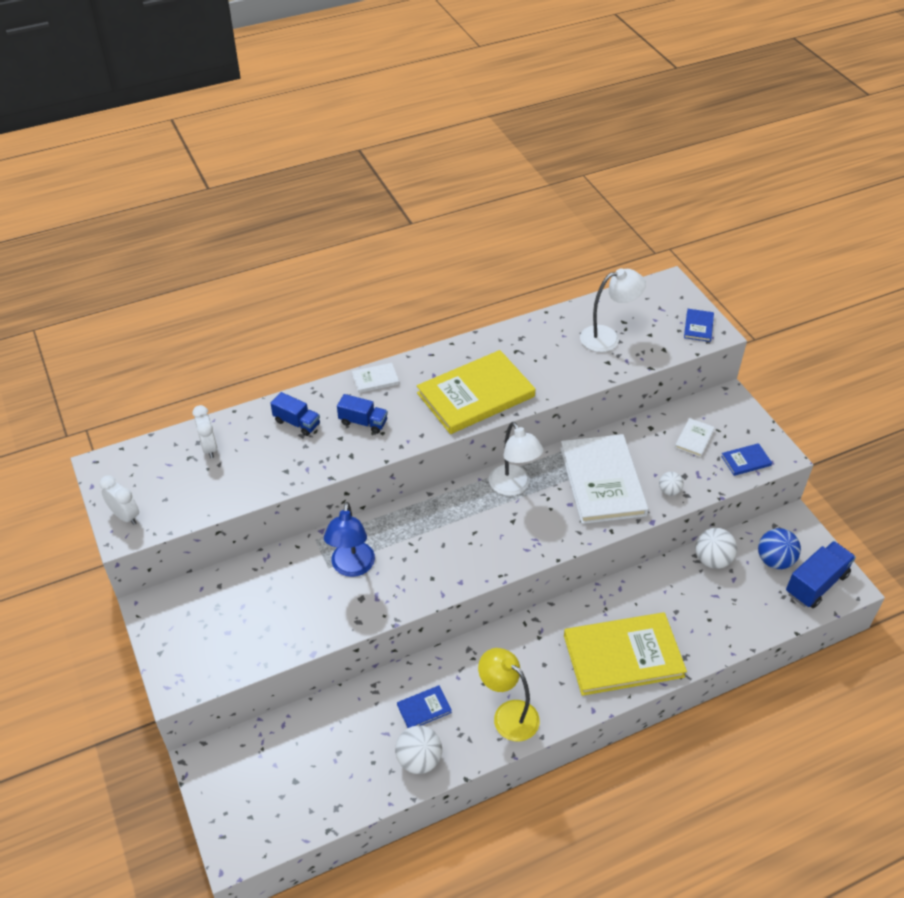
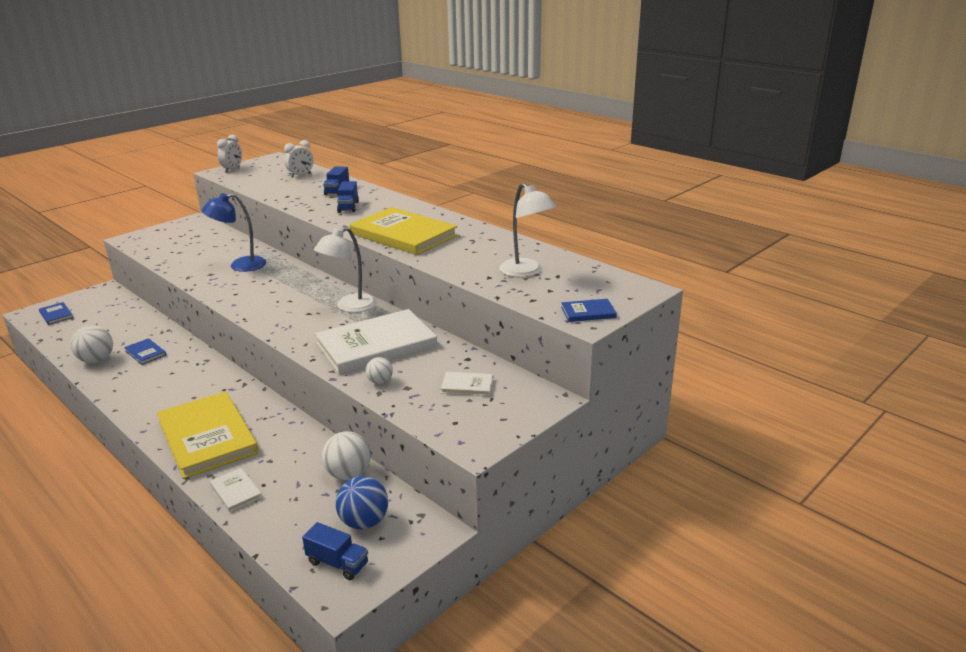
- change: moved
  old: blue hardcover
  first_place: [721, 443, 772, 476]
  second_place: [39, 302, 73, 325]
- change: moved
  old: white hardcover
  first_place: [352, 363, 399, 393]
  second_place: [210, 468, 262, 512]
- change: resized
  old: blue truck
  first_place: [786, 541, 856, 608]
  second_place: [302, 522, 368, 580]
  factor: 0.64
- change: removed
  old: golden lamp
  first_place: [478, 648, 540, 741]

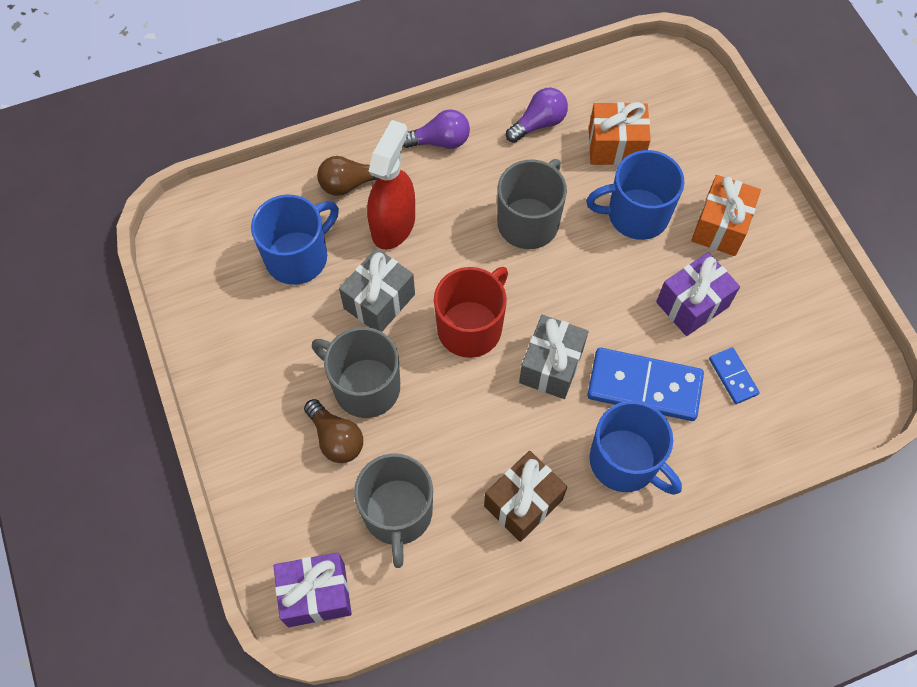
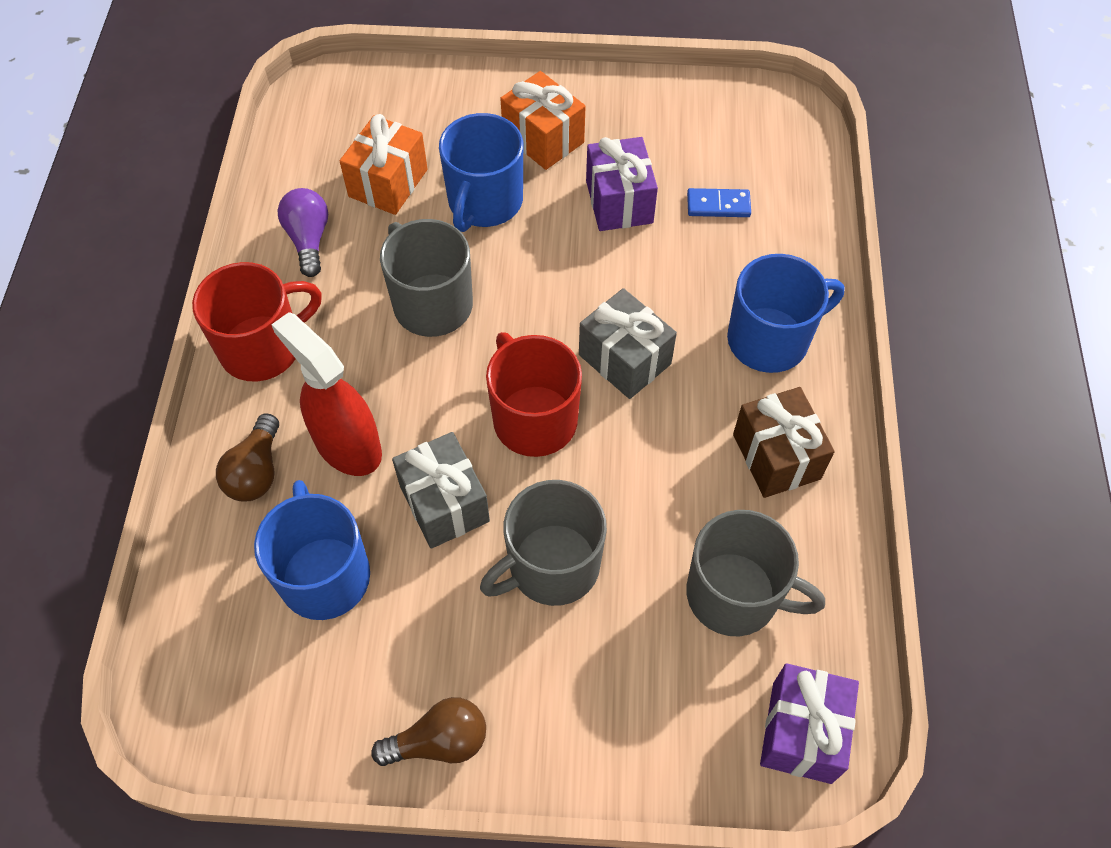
- change: replaced
  old: royal purple lightbulb
  new: red tea mug
  first_place: [403, 109, 470, 149]
  second_place: [192, 262, 322, 382]
- change: moved
  old: dark brown lightbulb
  first_place: [304, 399, 363, 463]
  second_place: [371, 697, 486, 766]
- change: removed
  old: blue domino piece
  first_place: [587, 348, 704, 421]

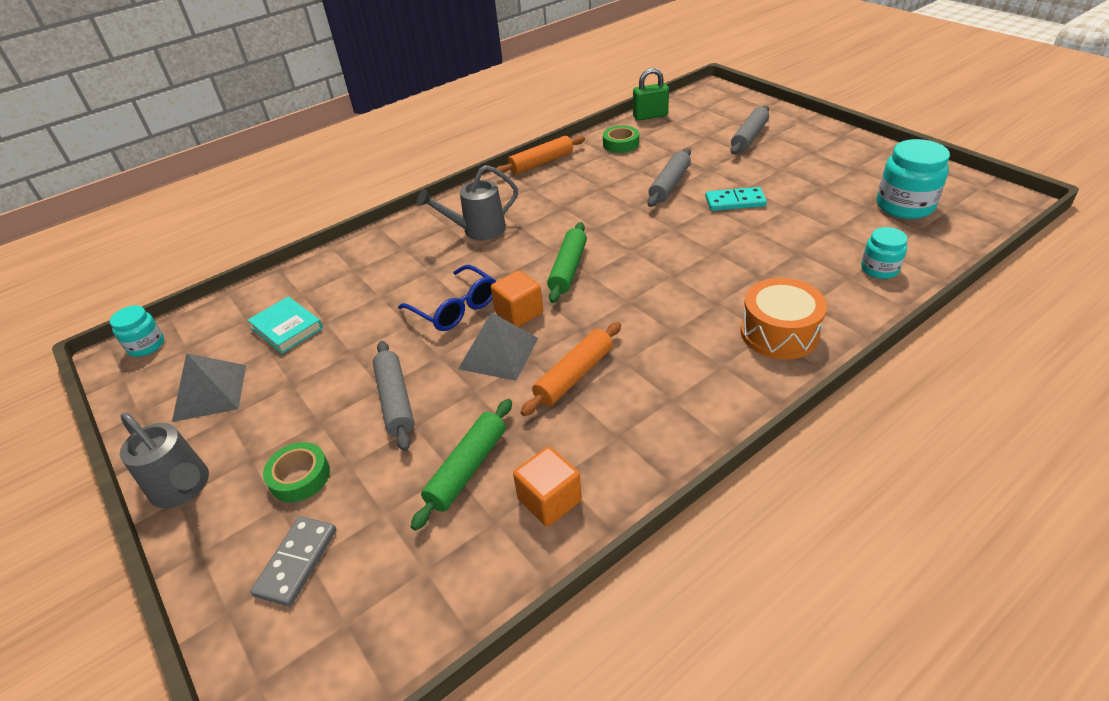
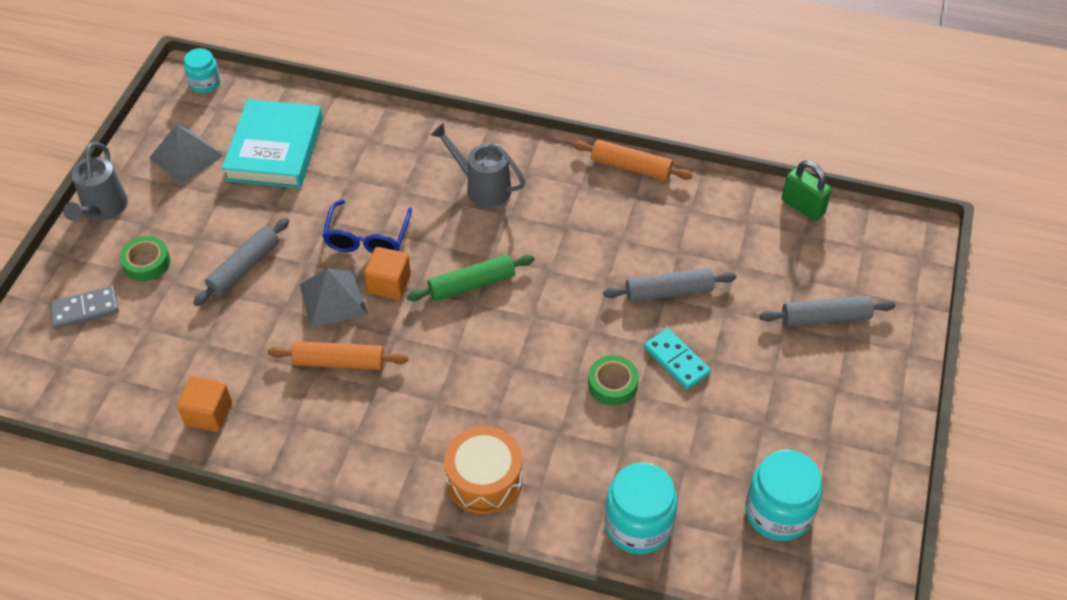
- change: resized
  old: turquoise hardcover
  first_place: [247, 297, 323, 354]
  second_place: [222, 99, 323, 188]
  factor: 1.78
- change: moved
  old: emerald roll of tape
  first_place: [603, 126, 639, 153]
  second_place: [588, 355, 639, 406]
- change: resized
  old: turquoise preserve jar
  first_place: [861, 227, 908, 279]
  second_place: [605, 463, 678, 554]
  factor: 1.68
- change: removed
  old: emerald dough roller
  first_place: [411, 399, 512, 530]

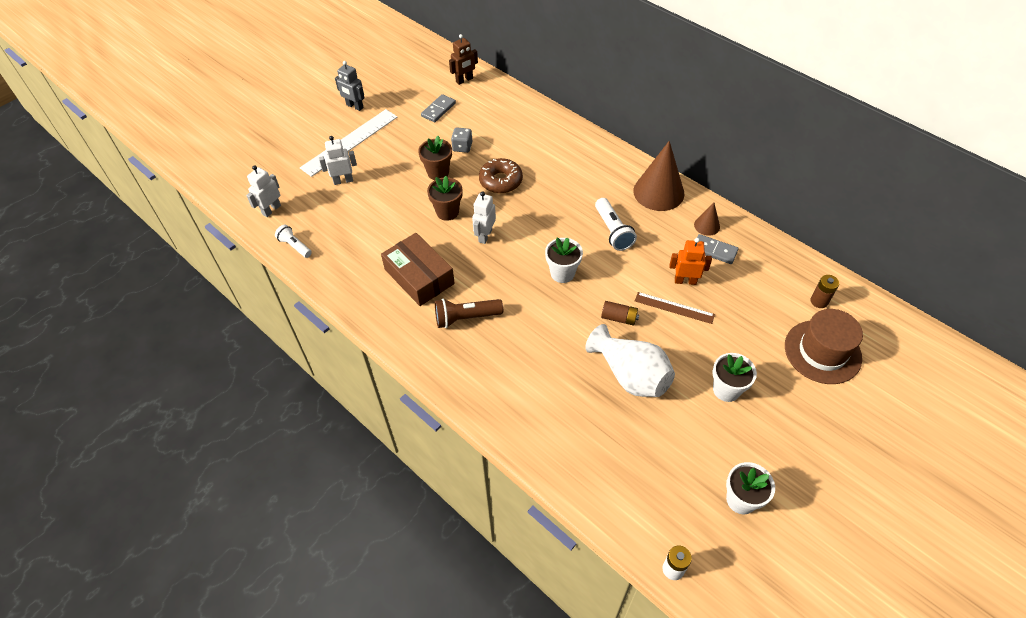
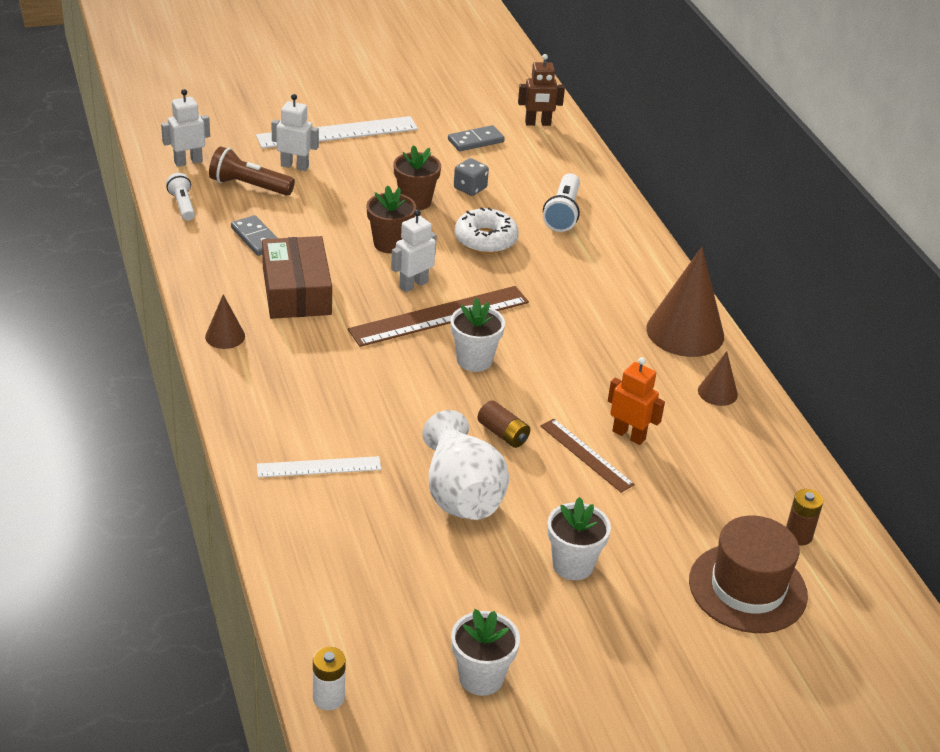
- change: added
  new: dark brown cone
  second_place: [205, 294, 245, 349]
- change: moved
  old: dark brown torch
  first_place: [435, 299, 503, 328]
  second_place: [209, 146, 295, 196]
- change: moved
  old: gray domino piece
  first_place: [697, 234, 739, 264]
  second_place: [231, 215, 277, 256]
- change: added
  new: white ruler
  second_place: [257, 456, 381, 478]
- change: added
  new: dark brown ruler
  second_place: [348, 286, 529, 347]
- change: recoloured
  old: dark brown donut
  new: white donut
  first_place: [479, 158, 523, 193]
  second_place: [455, 207, 519, 254]
- change: moved
  old: white torch
  first_place: [595, 198, 637, 251]
  second_place: [543, 173, 580, 232]
- change: removed
  old: gray robot
  first_place: [335, 61, 365, 111]

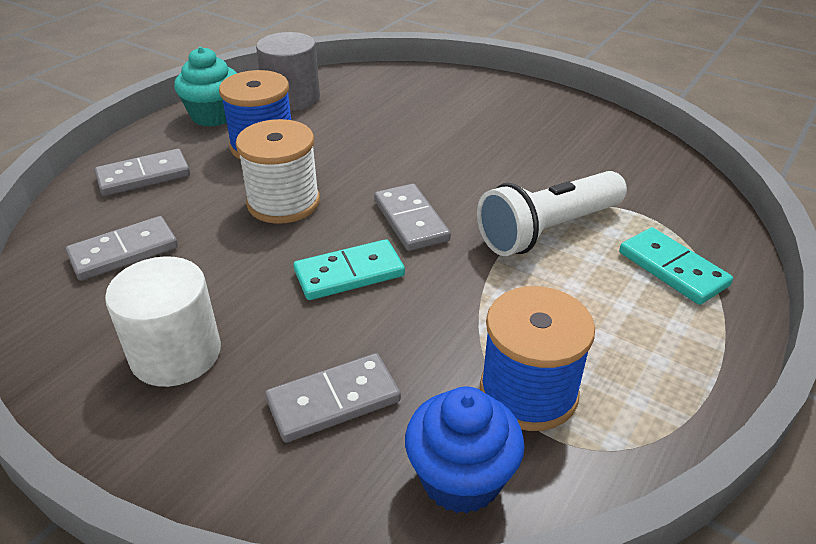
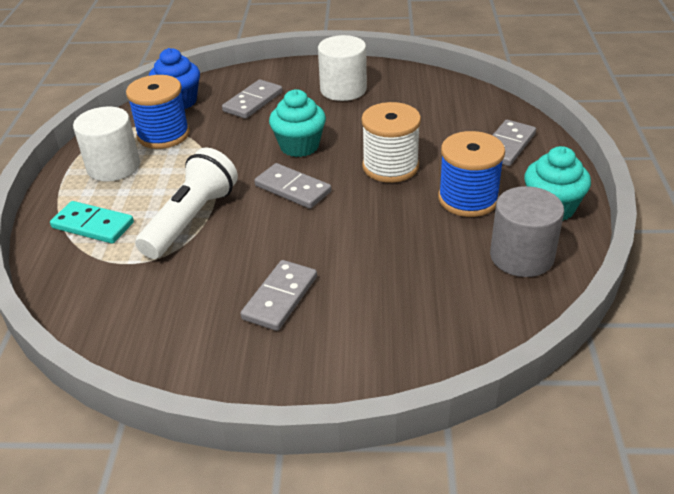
- change: added
  new: white cylinder
  second_place: [73, 106, 140, 182]
- change: moved
  old: gray domino piece
  first_place: [65, 216, 178, 281]
  second_place: [240, 260, 317, 331]
- change: replaced
  old: turquoise domino piece
  new: turquoise muffin
  first_place: [294, 239, 405, 300]
  second_place: [269, 89, 326, 157]

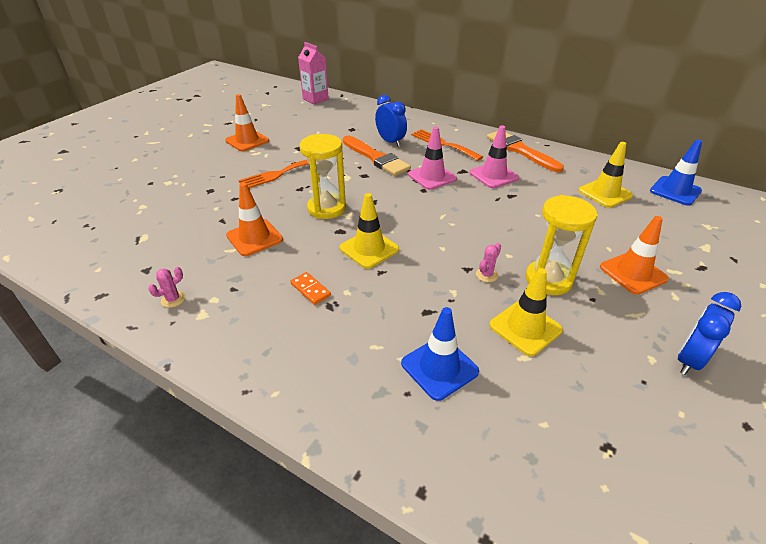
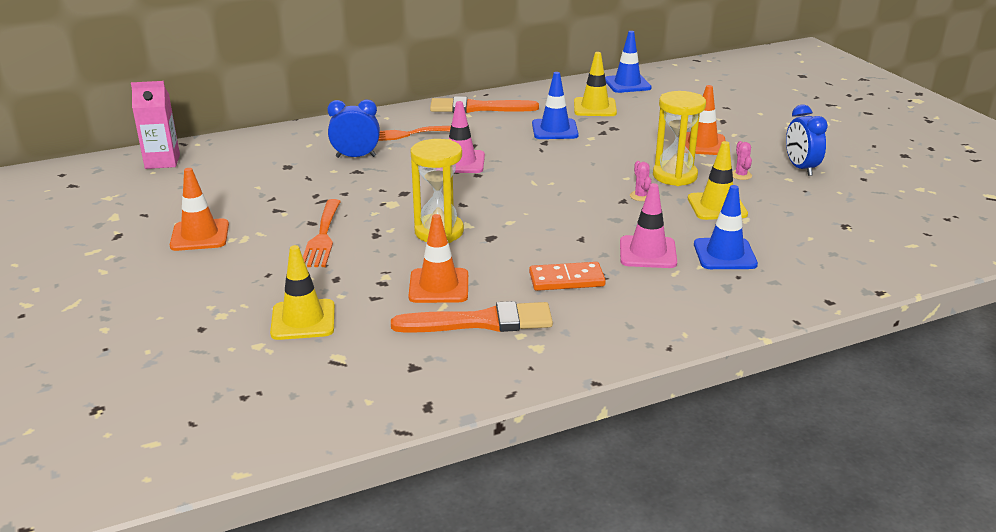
- change: moved
  old: golden road cone
  first_place: [339, 193, 399, 269]
  second_place: [270, 245, 335, 340]
- change: moved
  old: orange paint brush
  first_place: [343, 136, 411, 176]
  second_place: [391, 301, 553, 332]
- change: resized
  old: orange domino piece
  first_place: [290, 272, 331, 305]
  second_place: [529, 262, 606, 291]
  factor: 1.51
- change: added
  new: blue road cone
  second_place: [532, 72, 579, 139]
- change: moved
  old: rosy road cone
  first_place: [469, 126, 519, 188]
  second_place: [620, 183, 677, 268]
- change: moved
  old: rosy cactus
  first_place: [148, 267, 185, 308]
  second_place: [732, 141, 752, 180]

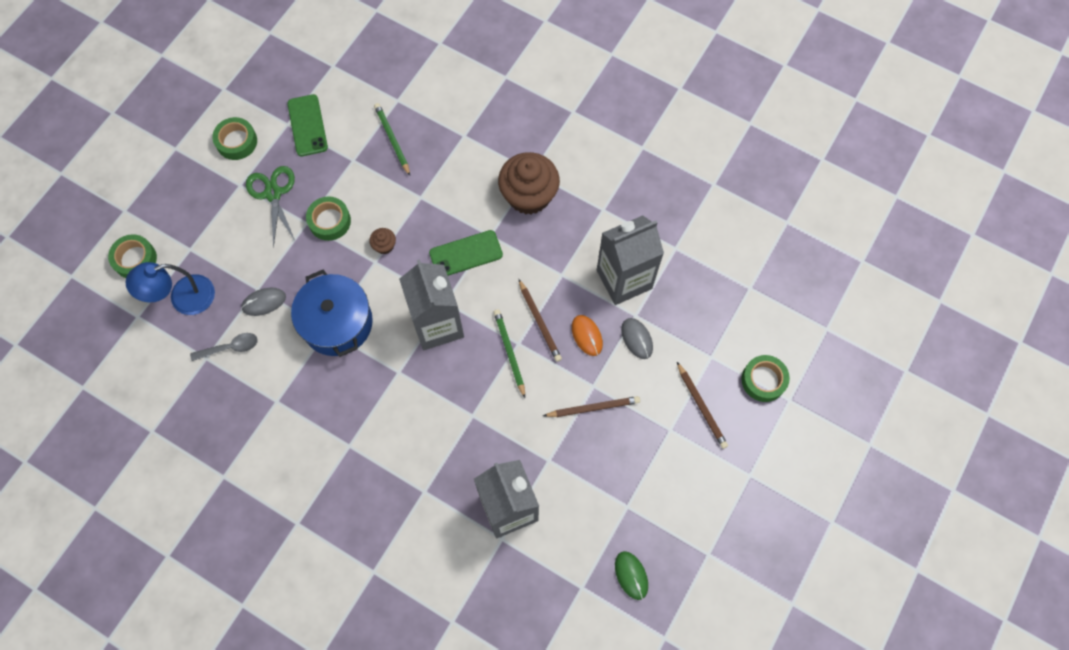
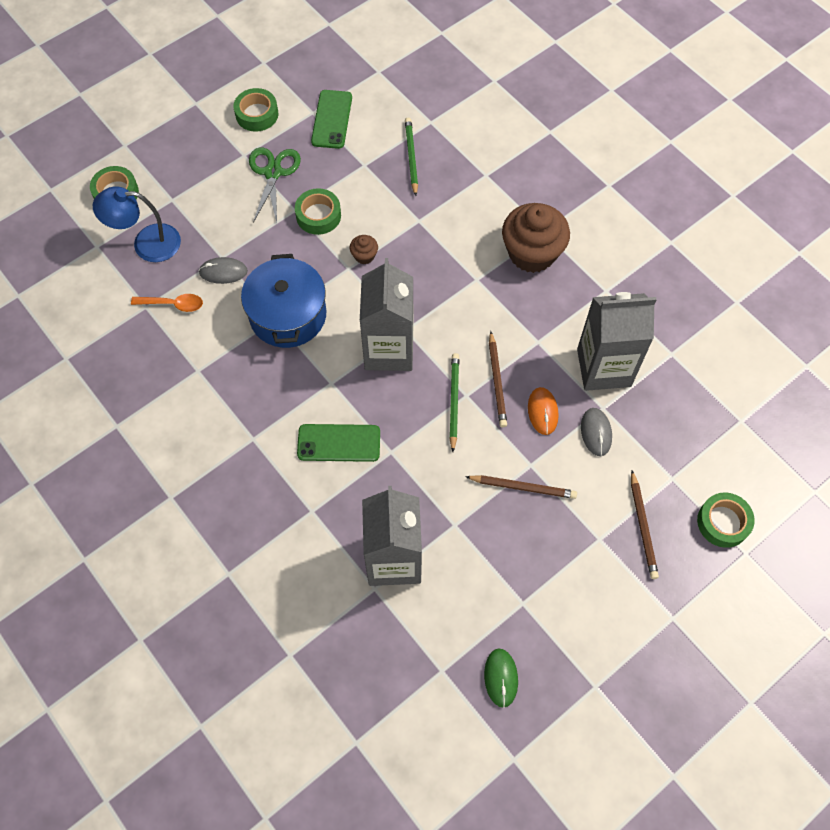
- change: recoloured
  old: gray teaspoon
  new: orange teaspoon
  first_place: [190, 333, 258, 361]
  second_place: [131, 294, 203, 312]
- change: moved
  old: emerald smartphone
  first_place: [429, 230, 503, 276]
  second_place: [297, 424, 380, 462]

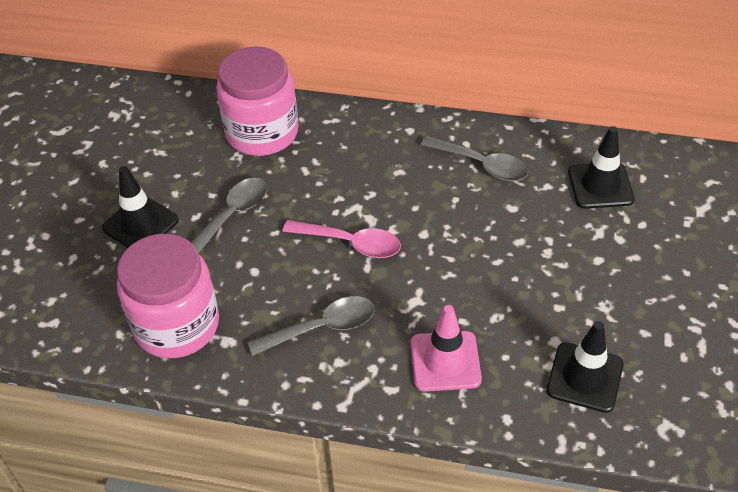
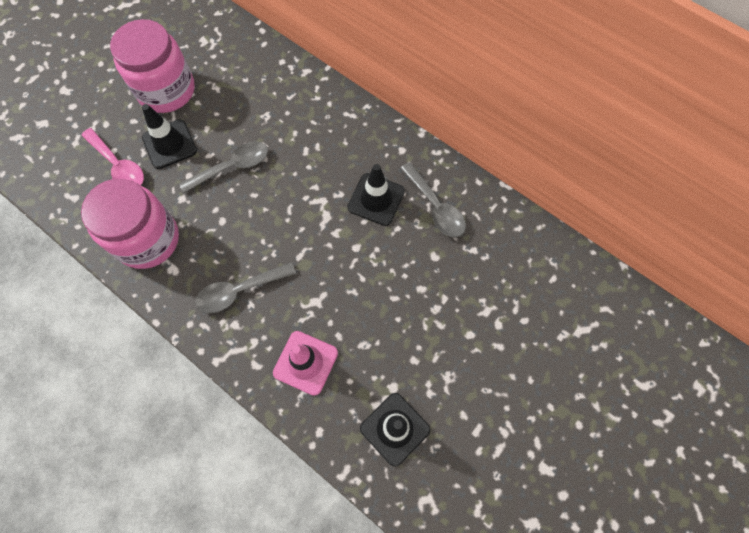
- change: moved
  old: rosy teaspoon
  first_place: [283, 220, 401, 258]
  second_place: [81, 128, 144, 186]
- change: moved
  old: rosy preserve jar
  first_place: [216, 47, 299, 156]
  second_place: [110, 19, 195, 113]
- change: turned
  old: gray teaspoon
  first_place: [248, 296, 375, 356]
  second_place: [195, 262, 296, 313]
  degrees: 150
- change: moved
  old: black road cone
  first_place: [568, 126, 635, 209]
  second_place: [347, 164, 405, 226]

